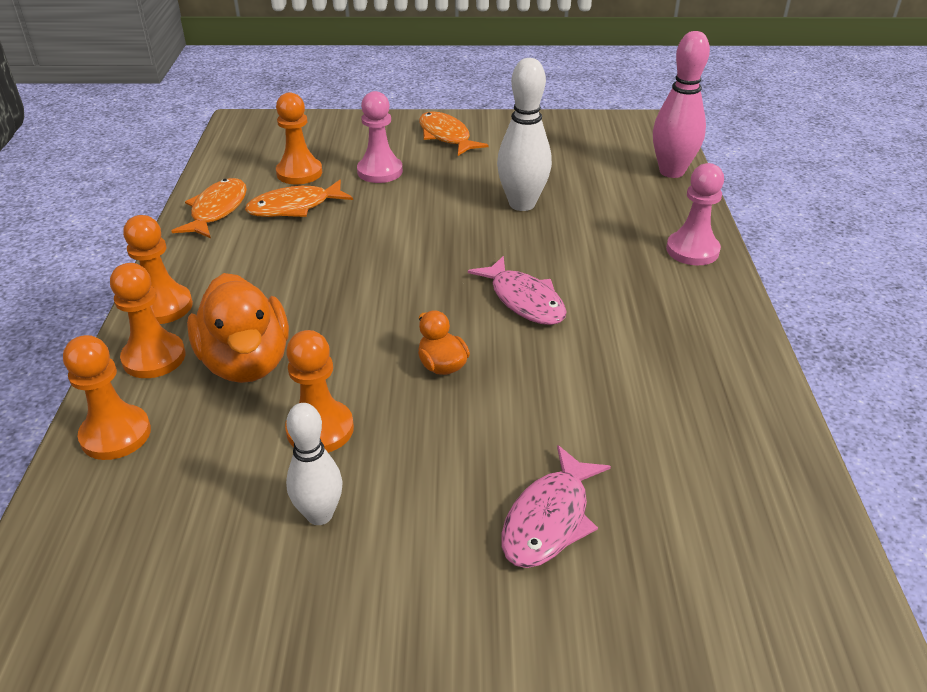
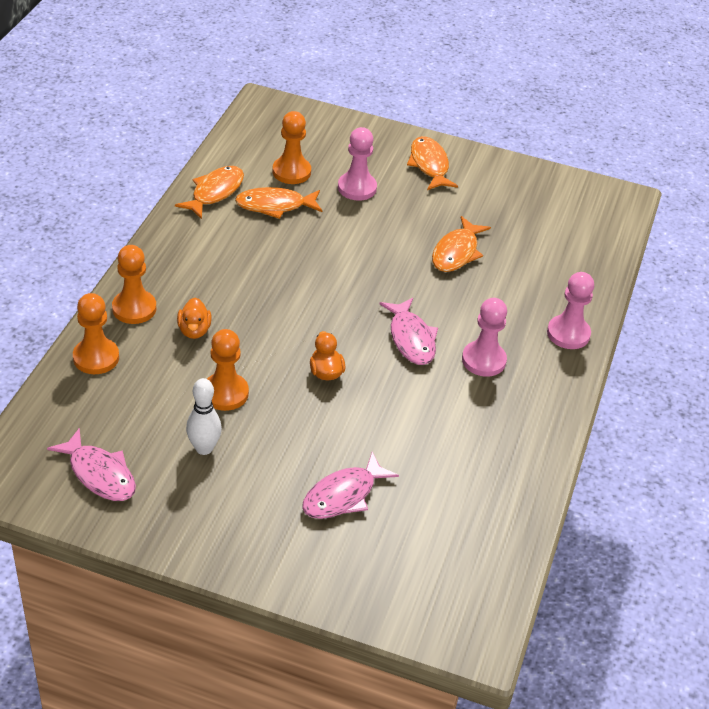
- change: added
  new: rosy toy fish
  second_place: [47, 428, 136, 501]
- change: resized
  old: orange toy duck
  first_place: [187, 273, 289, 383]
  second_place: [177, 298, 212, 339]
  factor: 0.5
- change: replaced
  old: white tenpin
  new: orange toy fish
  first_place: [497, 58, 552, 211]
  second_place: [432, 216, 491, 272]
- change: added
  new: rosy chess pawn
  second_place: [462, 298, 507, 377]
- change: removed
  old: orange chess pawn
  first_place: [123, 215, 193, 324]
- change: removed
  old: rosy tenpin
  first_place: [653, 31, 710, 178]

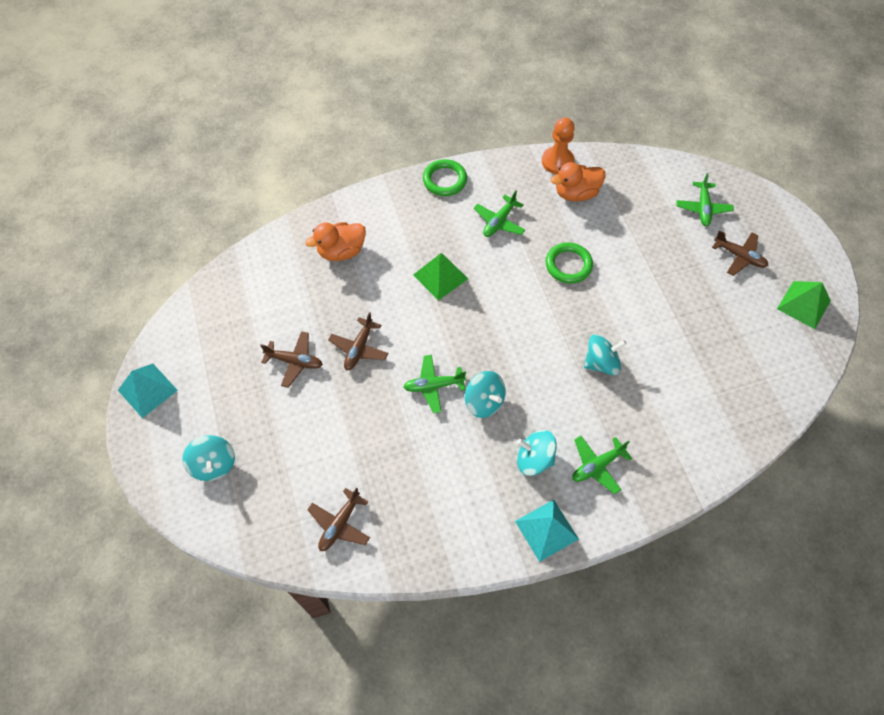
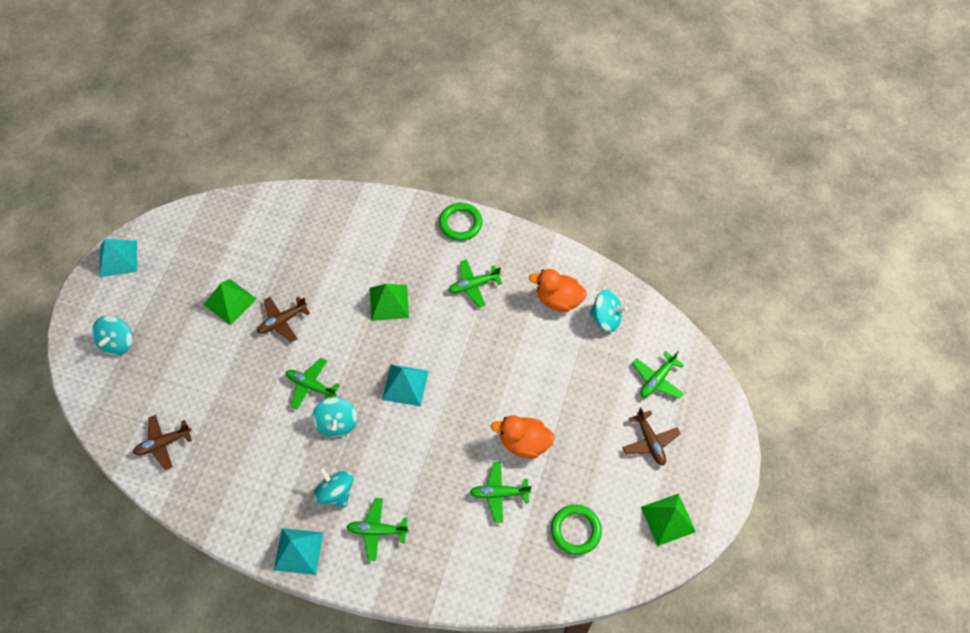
- change: replaced
  old: dark brown toy plane
  new: emerald pyramid shape
  first_place: [260, 331, 323, 388]
  second_place: [204, 279, 256, 325]
- change: added
  new: turquoise pyramid shape
  second_place: [382, 365, 429, 406]
- change: added
  new: emerald toy plane
  second_place: [469, 462, 532, 523]
- change: moved
  old: orange toy duck
  first_place: [305, 222, 366, 261]
  second_place: [491, 415, 554, 459]
- change: moved
  old: emerald ring
  first_place: [546, 242, 593, 284]
  second_place: [551, 505, 602, 555]
- change: moved
  old: turquoise spinning top
  first_place: [584, 334, 627, 375]
  second_place: [590, 290, 628, 332]
- change: removed
  old: orange chess pawn
  first_place: [542, 117, 575, 174]

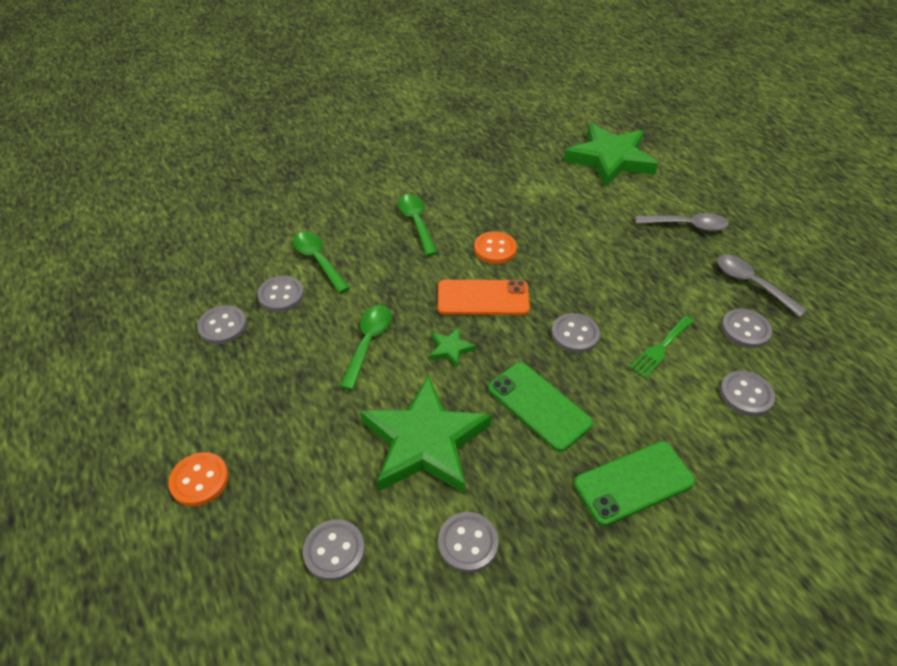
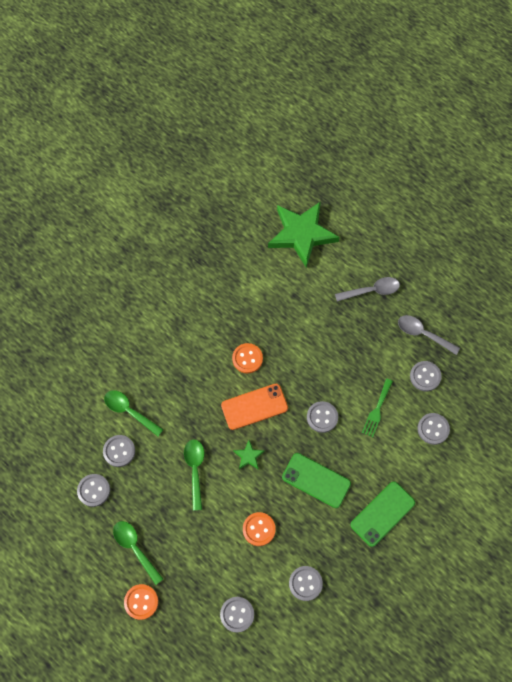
- change: moved
  old: emerald teaspoon
  first_place: [398, 194, 438, 256]
  second_place: [113, 521, 163, 585]
- change: replaced
  old: emerald star shape
  new: orange sewing button
  first_place: [360, 375, 492, 494]
  second_place: [243, 512, 276, 546]

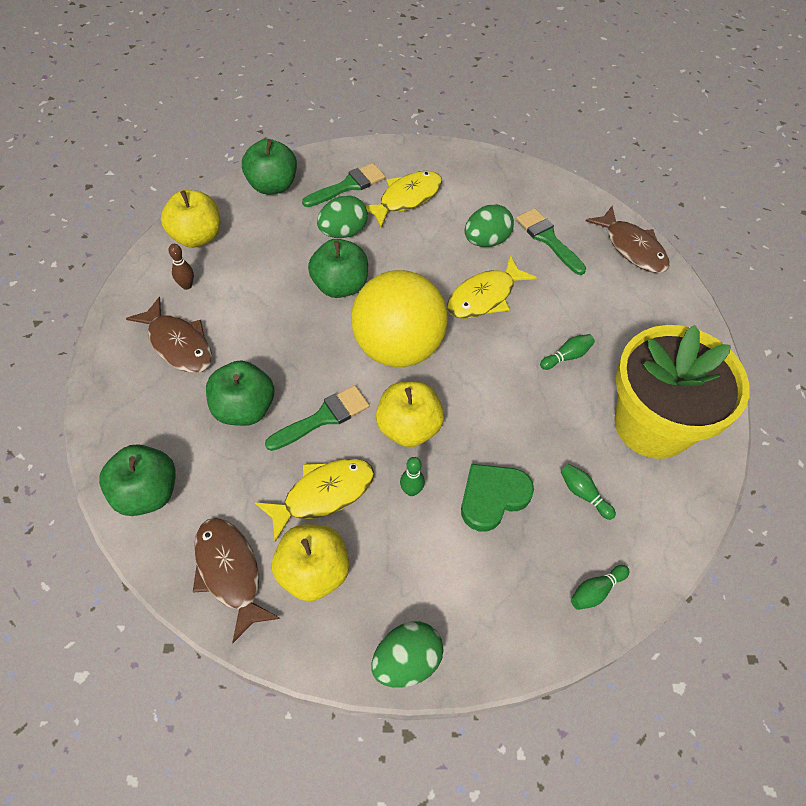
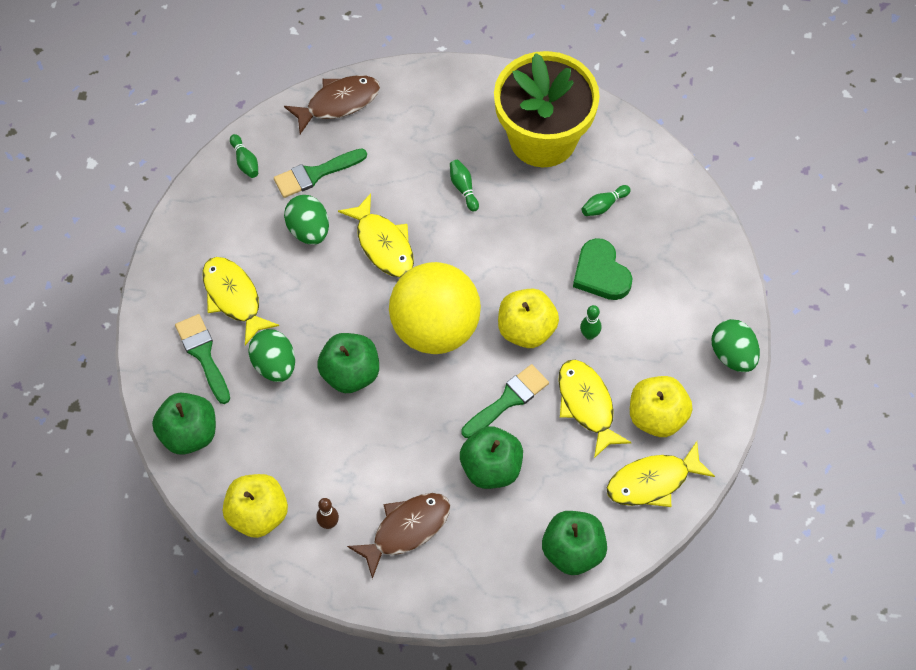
- change: moved
  old: emerald tenpin
  first_place: [571, 565, 630, 610]
  second_place: [230, 134, 258, 178]
- change: turned
  old: emerald paint brush
  first_place: [265, 385, 369, 451]
  second_place: [462, 364, 549, 438]
  degrees: 75
- change: recoloured
  old: dark brown toy fish
  new: golden toy fish
  first_place: [193, 518, 280, 643]
  second_place: [607, 441, 715, 507]

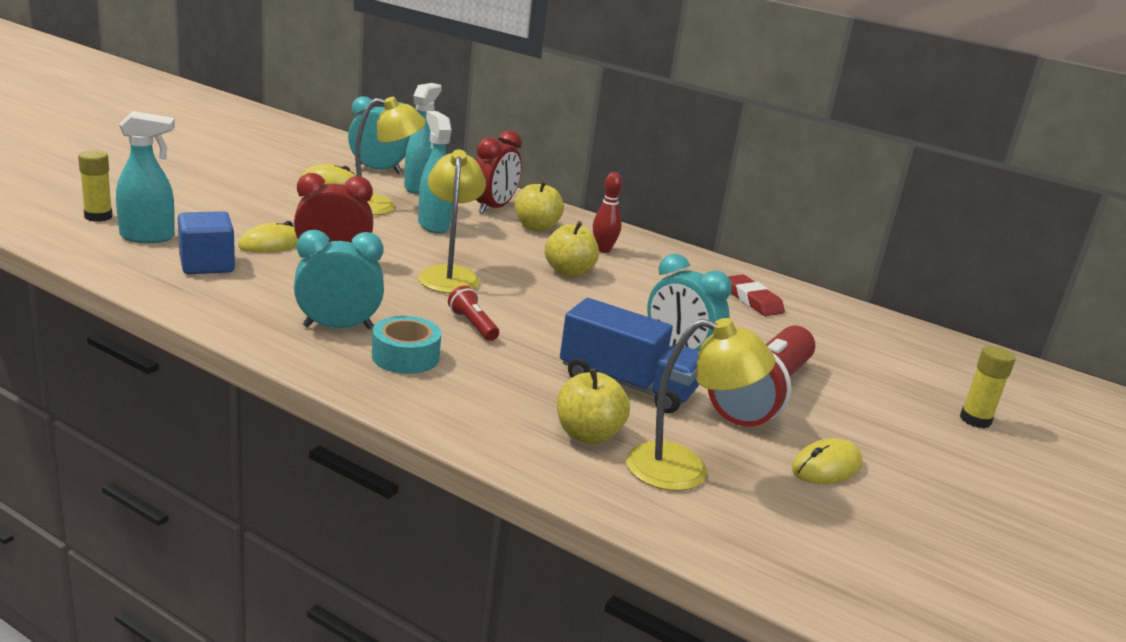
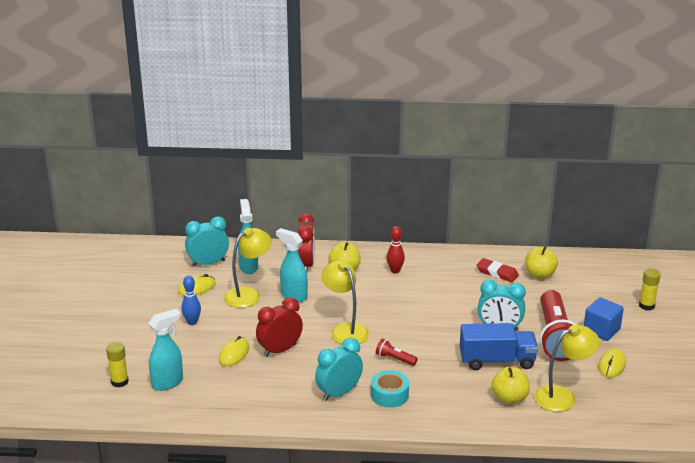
- change: added
  new: blue tenpin
  second_place: [181, 275, 201, 325]
- change: moved
  old: golden toy apple
  first_place: [545, 221, 599, 277]
  second_place: [525, 246, 558, 279]
- change: moved
  old: blue solid cube
  first_place: [178, 211, 235, 274]
  second_place: [584, 297, 624, 341]

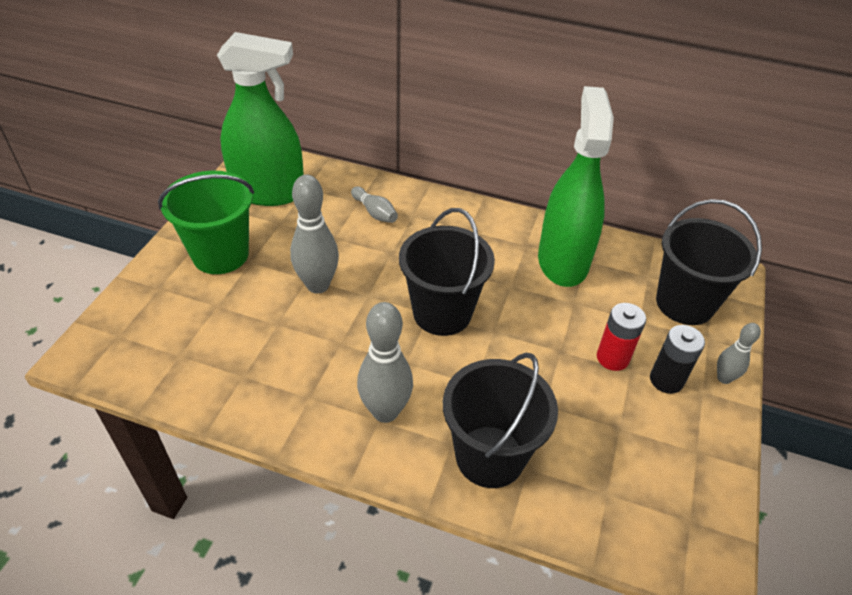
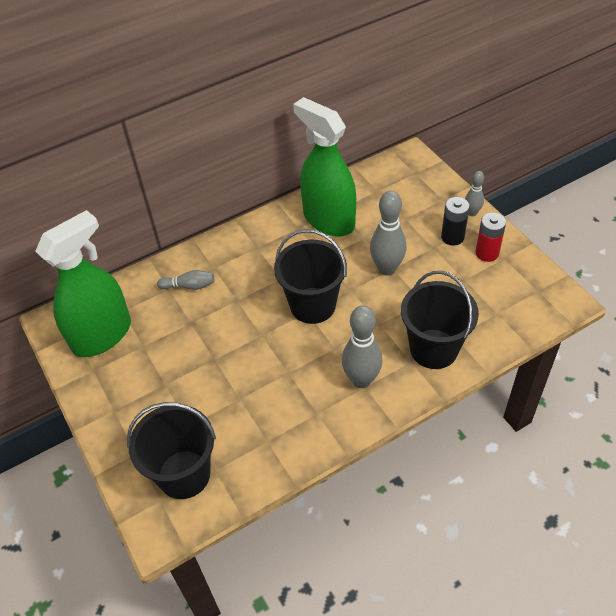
- change: moved
  old: black bucket
  first_place: [656, 199, 762, 325]
  second_place: [127, 402, 216, 499]
- change: moved
  old: gray tenpin
  first_place: [290, 174, 339, 294]
  second_place: [370, 191, 407, 276]
- change: moved
  old: red AA battery
  first_place: [597, 303, 646, 371]
  second_place: [475, 213, 506, 262]
- change: removed
  old: emerald bucket
  first_place: [158, 171, 254, 274]

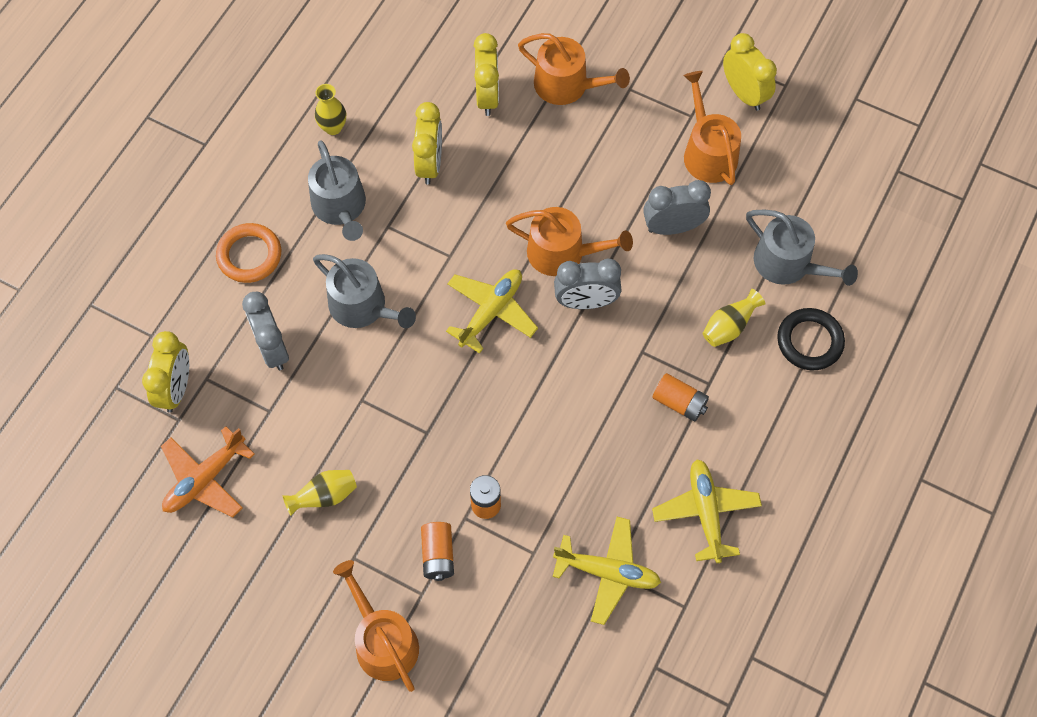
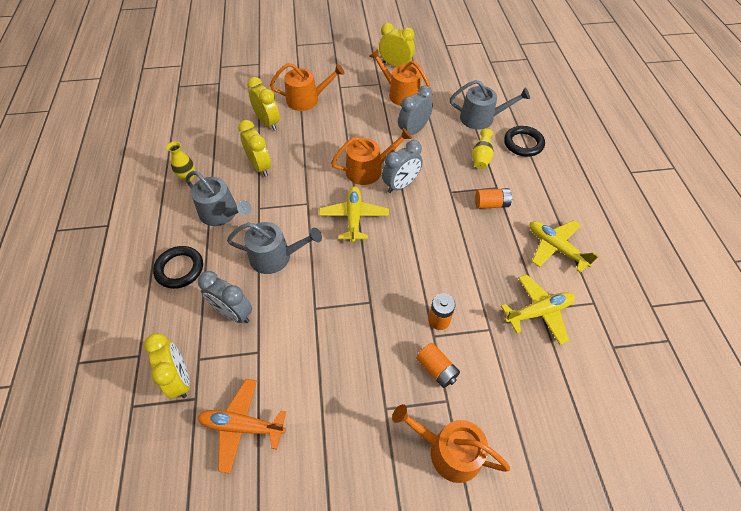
- change: recoloured
  old: orange ring
  new: black ring
  first_place: [216, 223, 281, 283]
  second_place: [153, 246, 203, 289]
- change: turned
  old: orange toy plane
  first_place: [161, 426, 255, 518]
  second_place: [198, 379, 286, 474]
  degrees: 90
- change: removed
  old: golden flower vase
  first_place: [283, 470, 357, 516]

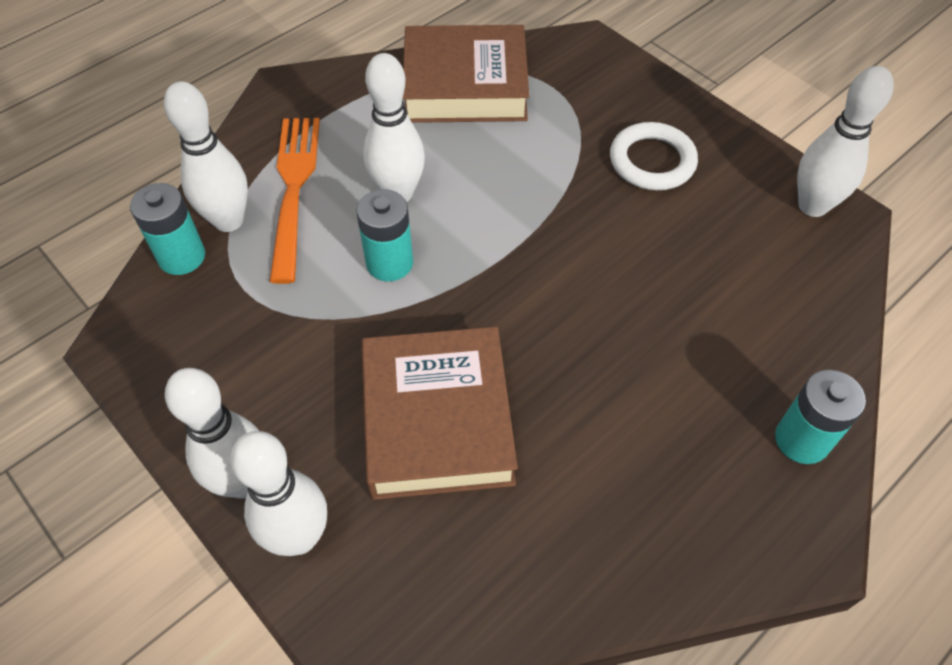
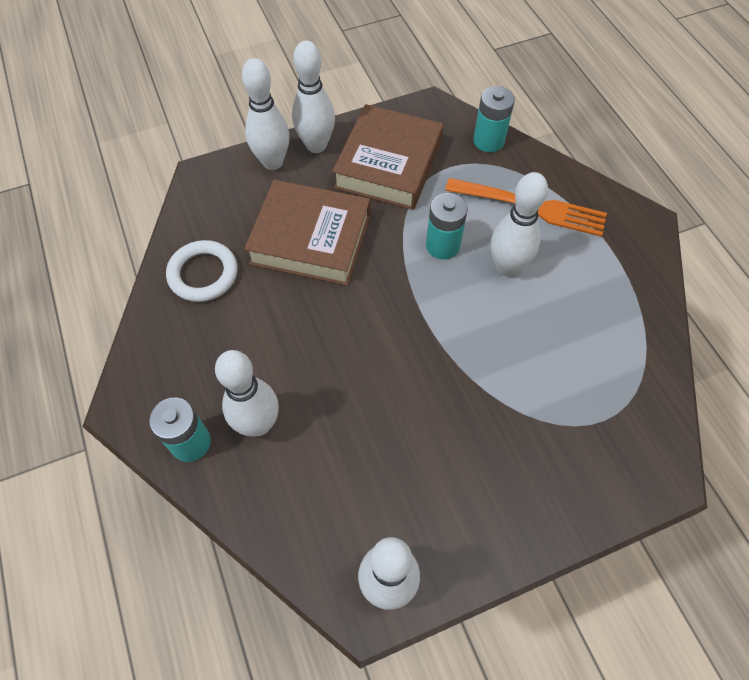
- change: moved
  old: white ring
  first_place: [610, 122, 698, 190]
  second_place: [166, 240, 238, 302]
- change: moved
  old: white tenpin
  first_place: [164, 81, 248, 232]
  second_place: [215, 350, 279, 436]
- change: moved
  old: dark brown hardcover
  first_place: [403, 25, 529, 123]
  second_place: [332, 104, 443, 210]

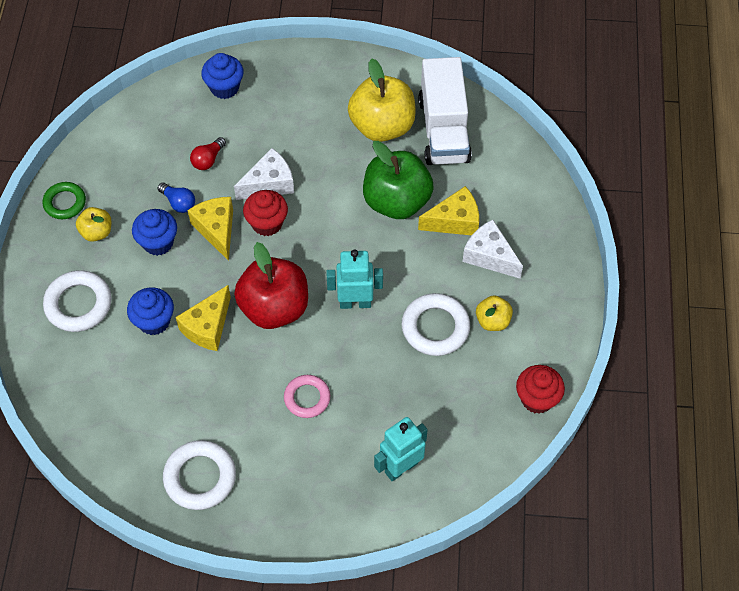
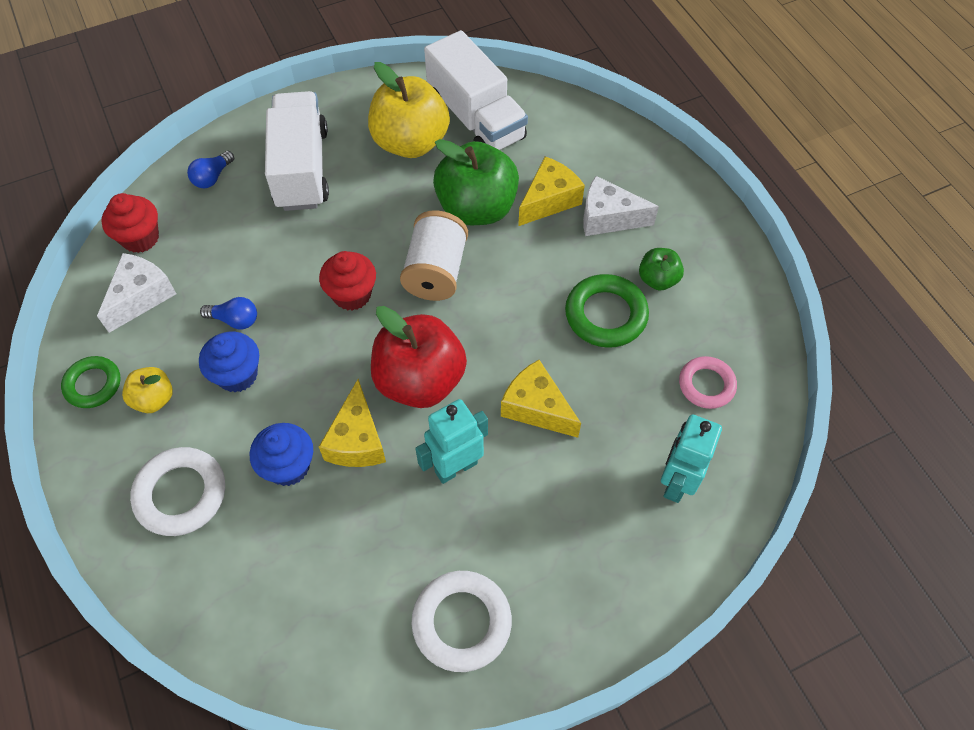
- change: moved
  old: white cheese
  first_place: [234, 148, 294, 200]
  second_place: [97, 253, 176, 333]
- change: moved
  old: red muffin
  first_place: [516, 365, 565, 414]
  second_place: [101, 193, 159, 253]
- change: replaced
  old: blue muffin
  new: blue lightbulb
  first_place: [201, 53, 244, 99]
  second_place: [187, 151, 234, 188]
- change: added
  new: white truck
  second_place: [265, 91, 329, 211]
- change: added
  new: white spool
  second_place: [400, 210, 468, 301]
- change: moved
  old: turquoise robot
  first_place: [327, 250, 383, 309]
  second_place: [415, 399, 488, 484]
- change: moved
  old: golden cheese
  first_place: [188, 197, 233, 261]
  second_place: [501, 360, 581, 438]
- change: recoloured
  old: white ring
  new: emerald ring
  first_place: [402, 293, 470, 356]
  second_place: [565, 274, 649, 348]
- change: recoloured
  old: golden toy apple
  new: emerald toy apple
  first_place: [476, 296, 513, 331]
  second_place: [639, 248, 684, 291]
- change: moved
  old: rosy ring
  first_place: [284, 375, 330, 418]
  second_place: [679, 356, 737, 409]
- change: removed
  old: red lightbulb
  first_place: [190, 137, 226, 170]

